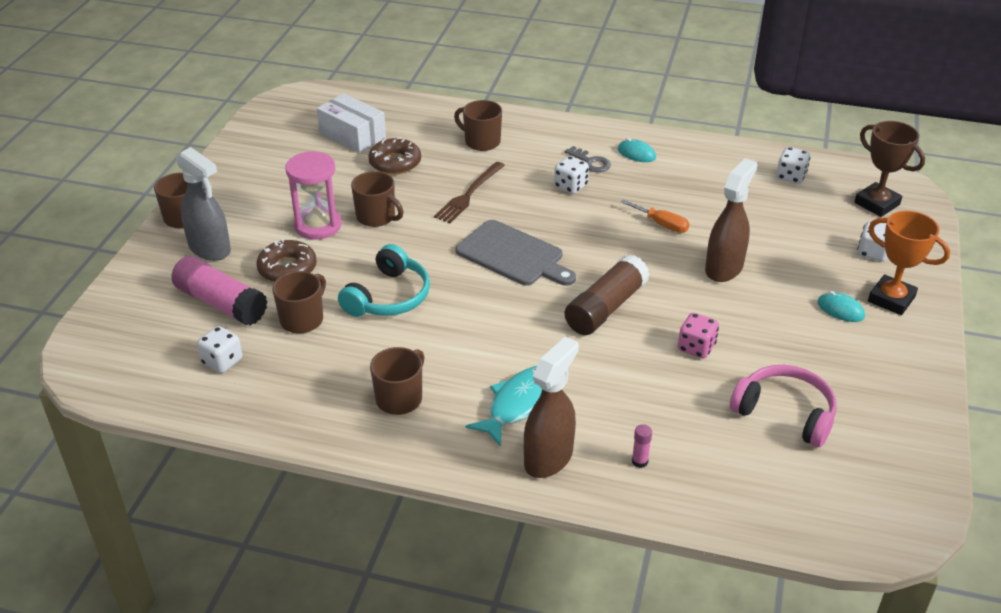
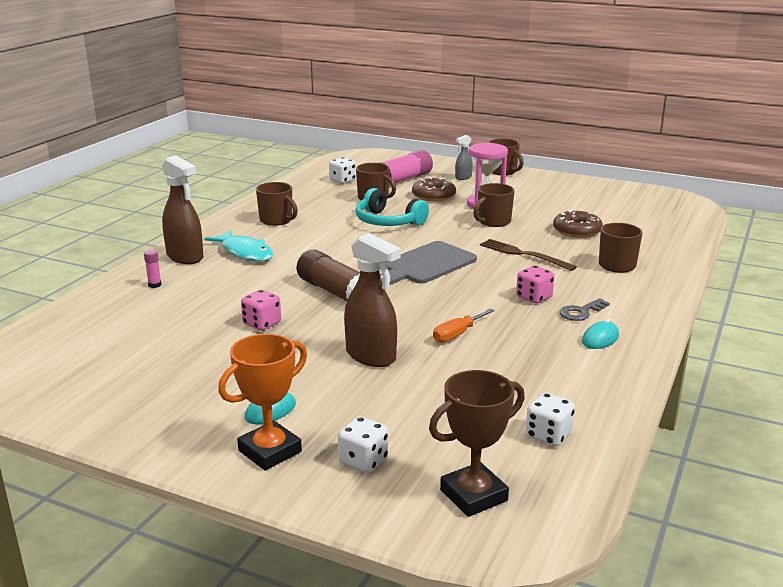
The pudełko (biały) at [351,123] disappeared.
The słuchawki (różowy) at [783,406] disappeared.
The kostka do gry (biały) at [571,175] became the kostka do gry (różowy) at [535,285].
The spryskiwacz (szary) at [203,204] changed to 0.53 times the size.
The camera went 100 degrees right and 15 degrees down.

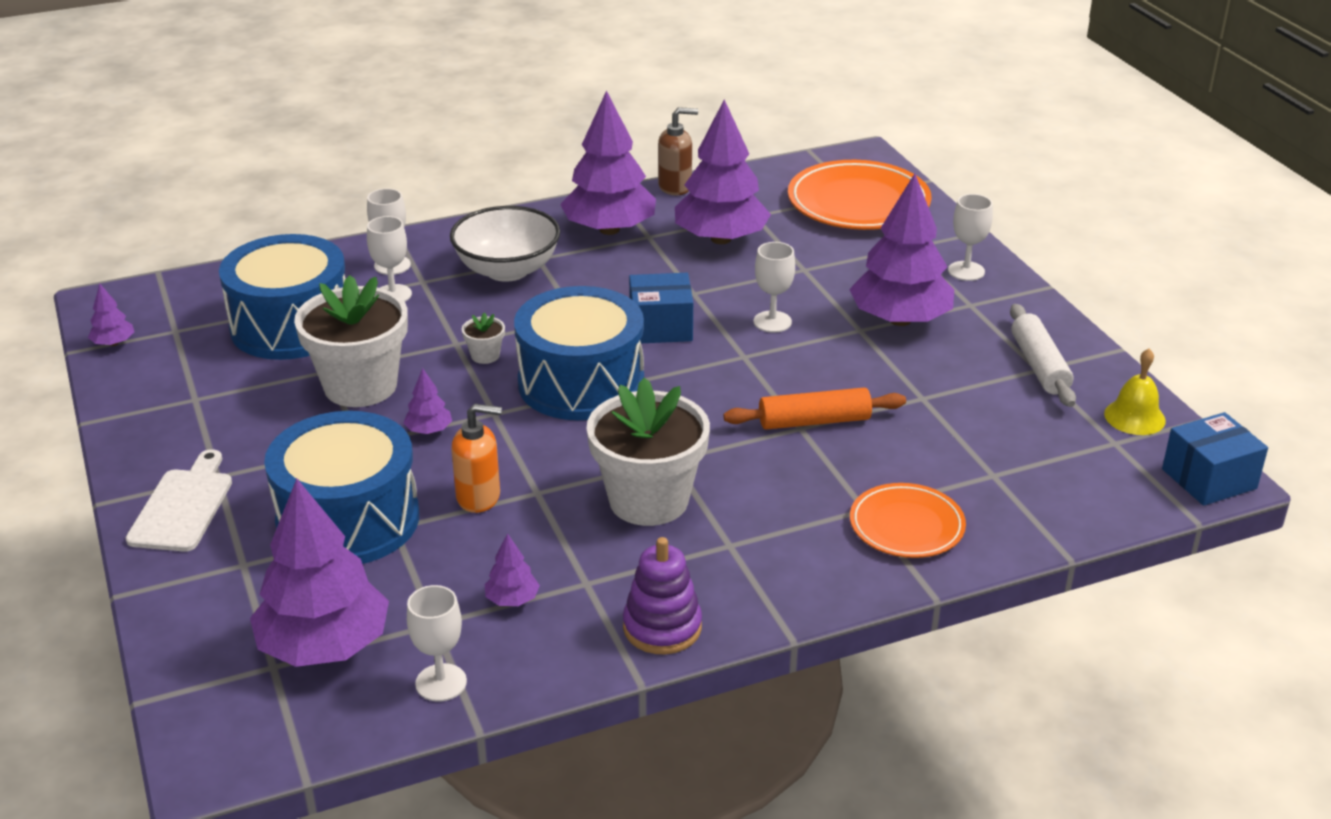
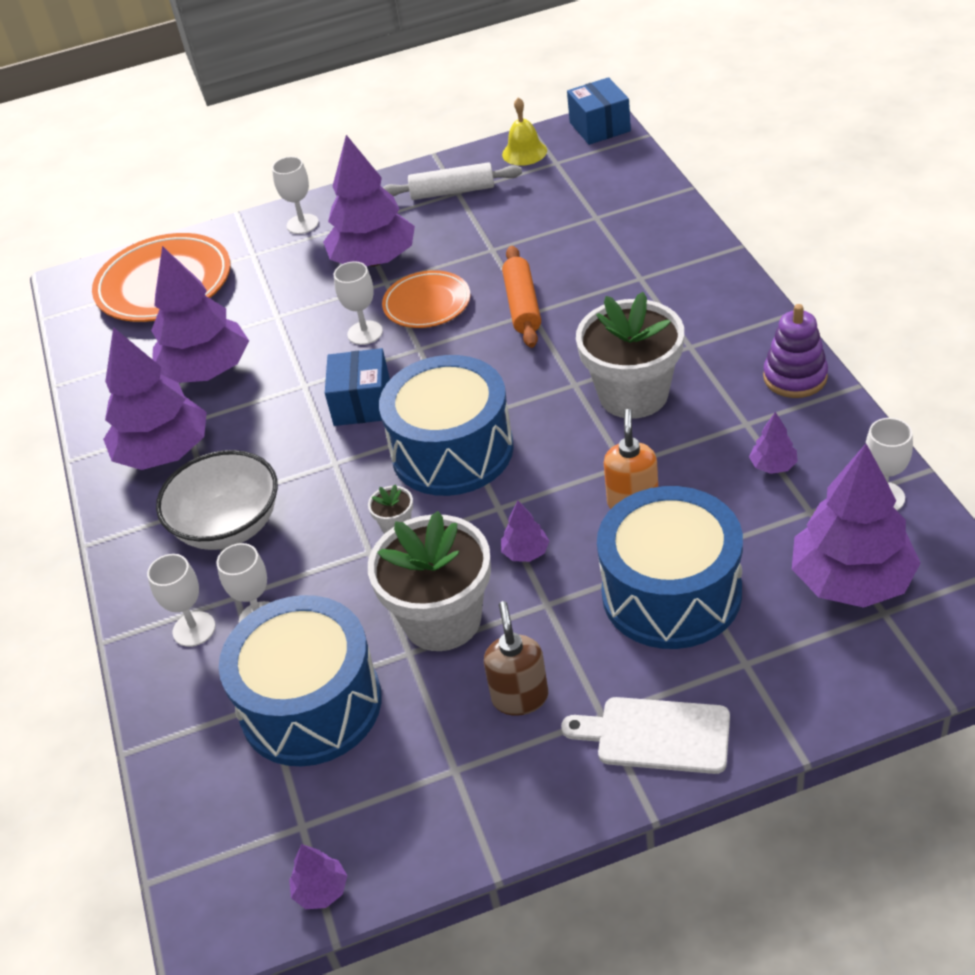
The dozownik mydła (brązowy) moved from [678,151] to [516,658].
The talerz (pomarańczowy) moved from [908,520] to [426,299].
The camera went 80 degrees left and 10 degrees up.

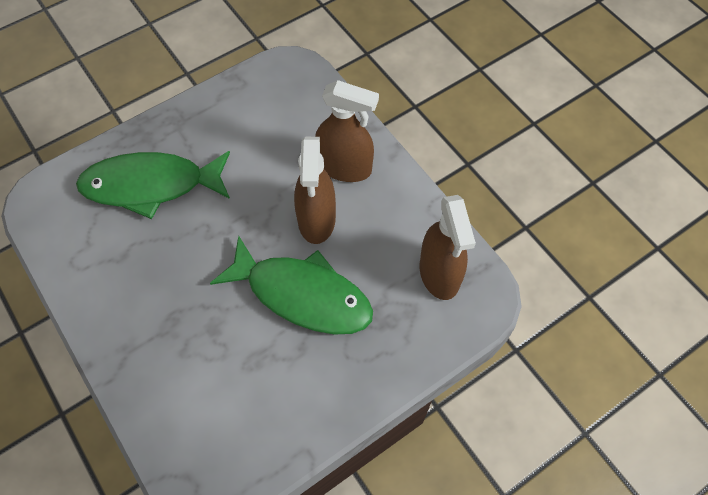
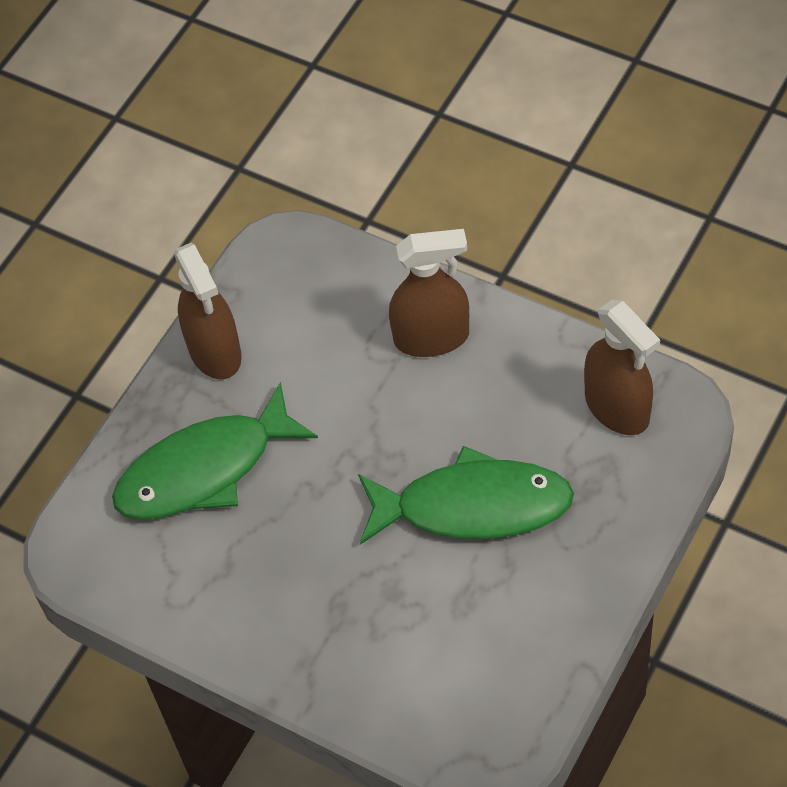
The spryskiwacz (brązowy) moved from [315,190] to [208,311].
The camera went 20 degrees left and 5 degrees down.

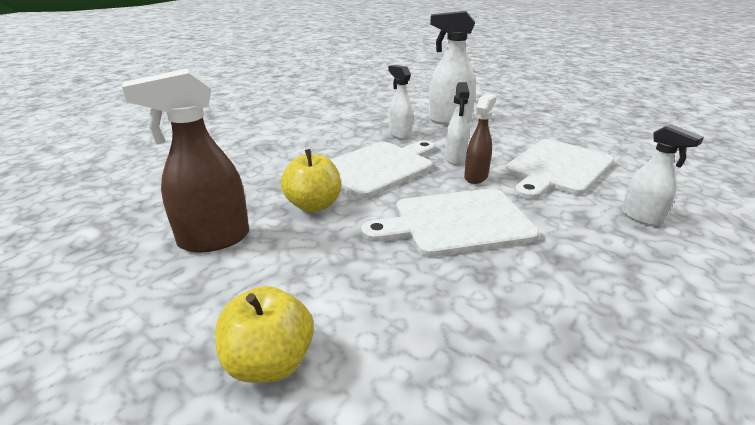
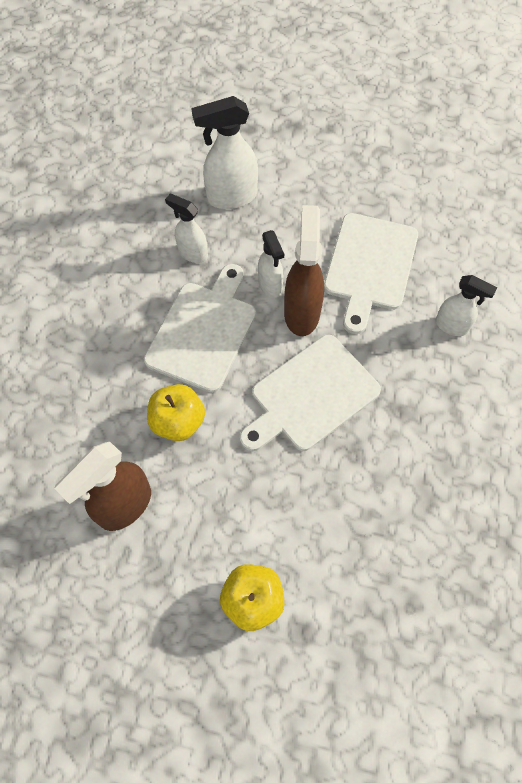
The spryskiwacz (brązowy) at [480,138] changed to 1.61 times the size.
The camera went 25 degrees left and 35 degrees up.

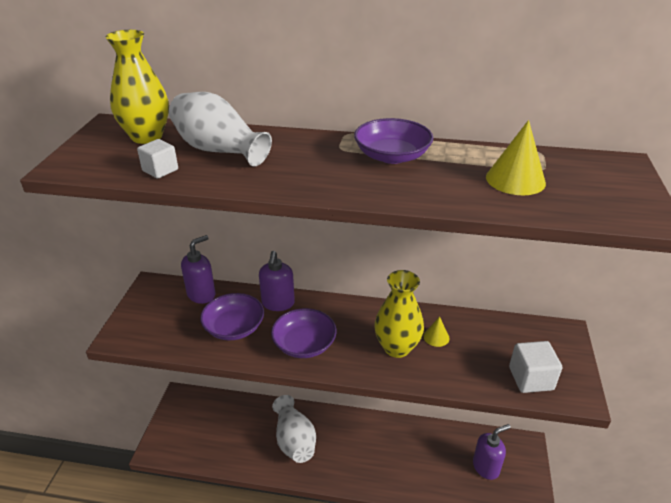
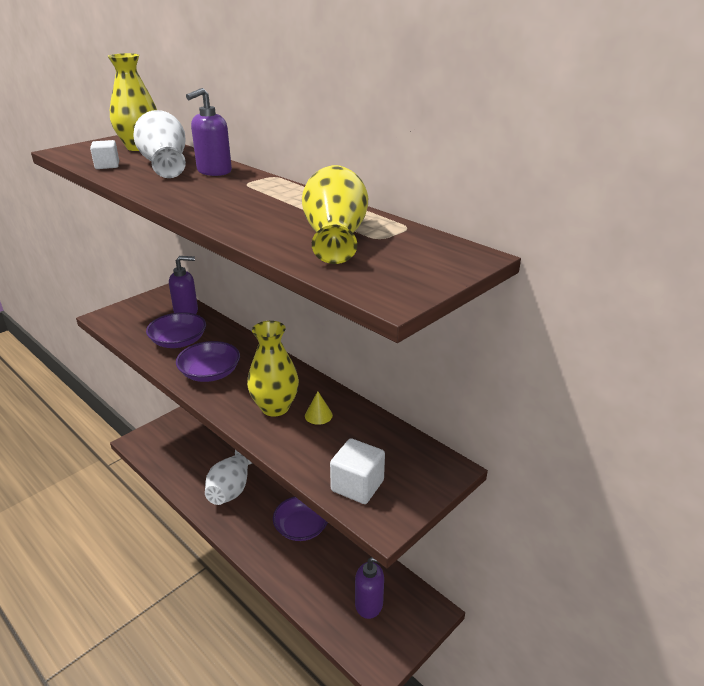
The dozownik mydła (fioletowy) moved from [277,281] to [209,132].
The miska (fioletowy) moved from [393,141] to [300,518].
The stożek (żółty) at [516,157] was replaced by the wazon (żółty) at [335,214].
The camera went 35 degrees right and 5 degrees down.

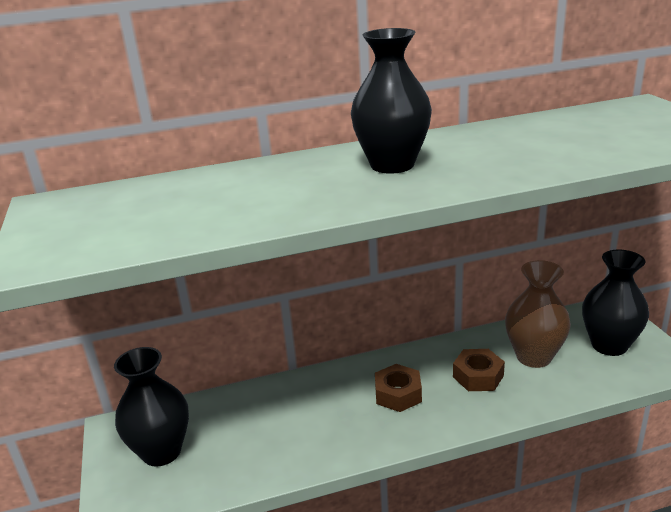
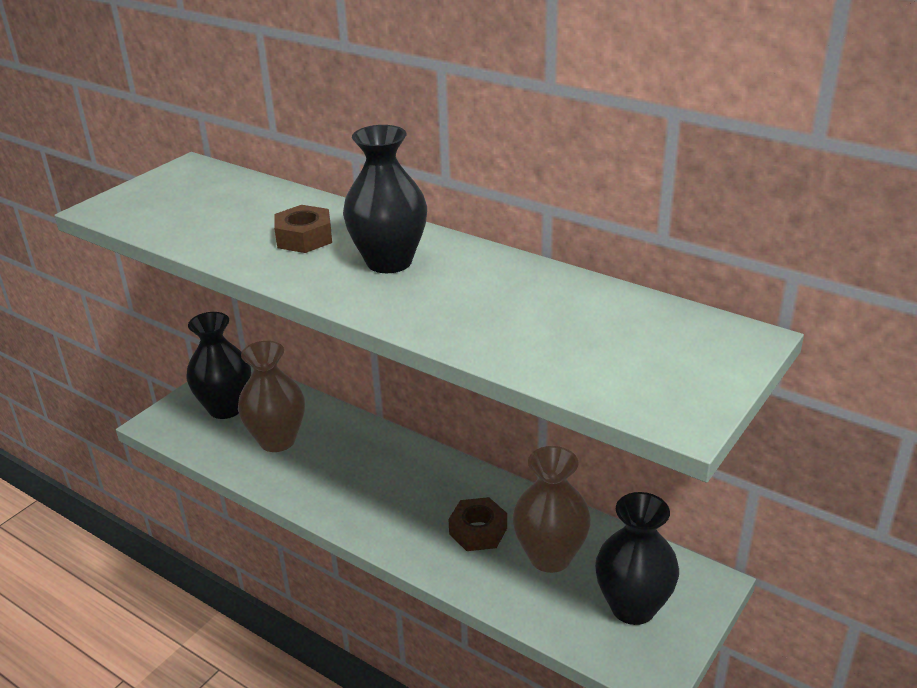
The wazon (brązowy) at [271,396] appeared.
The nakrętka (brązowy) moved from [398,388] to [303,229].
The camera went 50 degrees right and 5 degrees up.

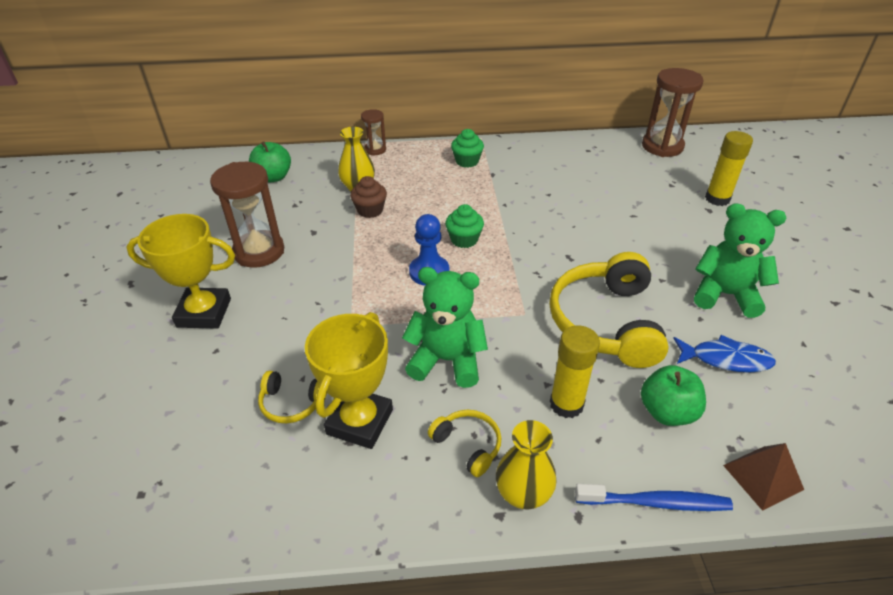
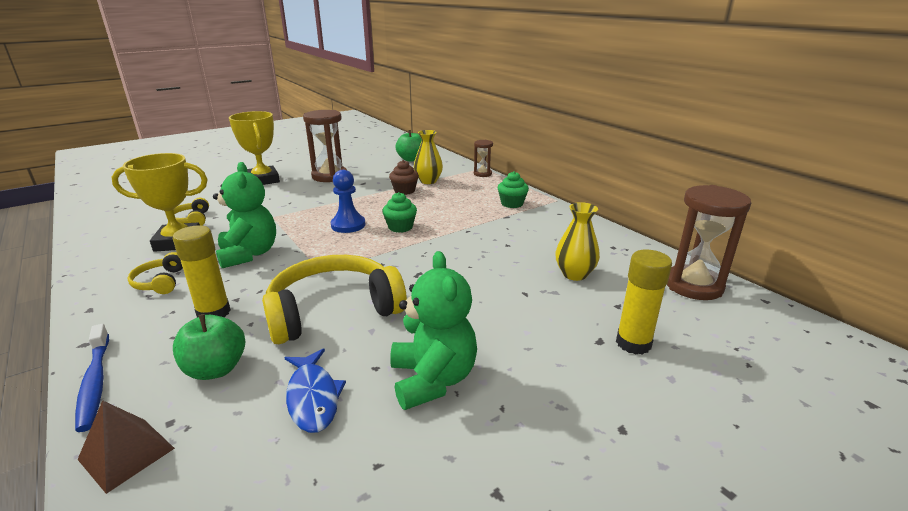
The wazon (żółty) moved from [526,464] to [578,241].
The słuchawki (żółty) at [464,443] turned 150 degrees clockwise.
The camera went 60 degrees right and 15 degrees down.

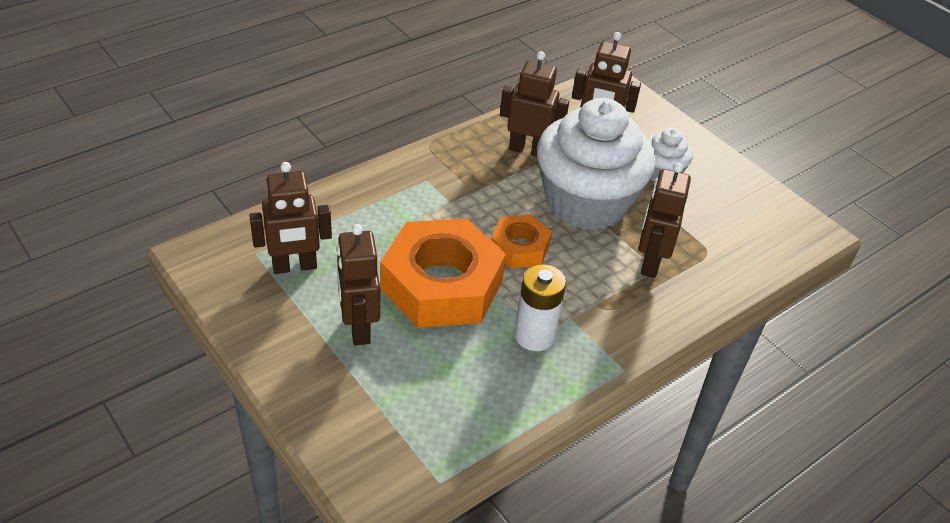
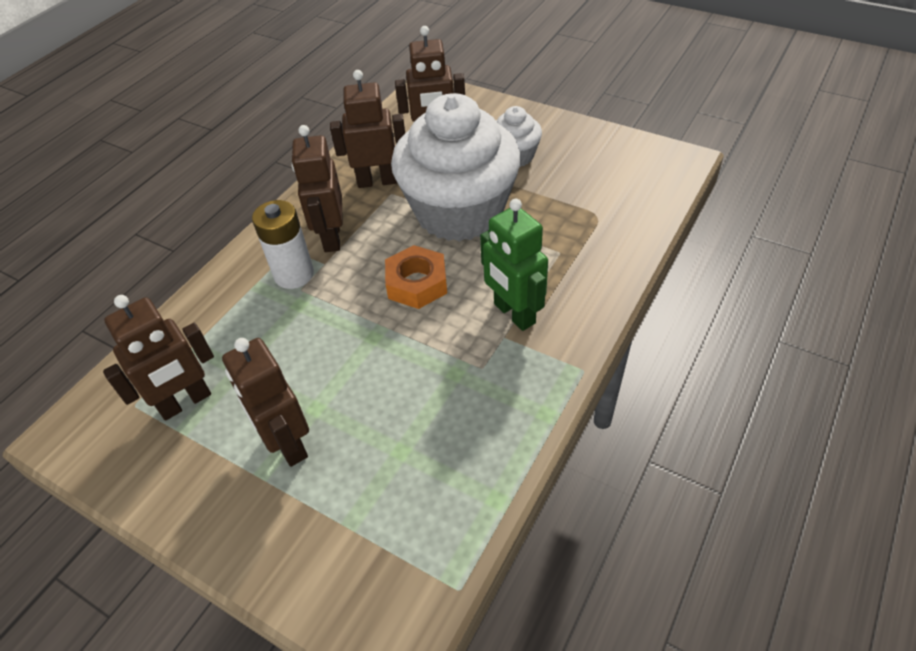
The nakrętka (pomarańczowy) at [443,273] disappeared.
The robot (zielony) at [514,265] appeared.
The bateria (biały) moved from [540,308] to [283,244].
The robot (brązowy) moved from [664,220] to [317,188].
The camera went 15 degrees left and 5 degrees up.

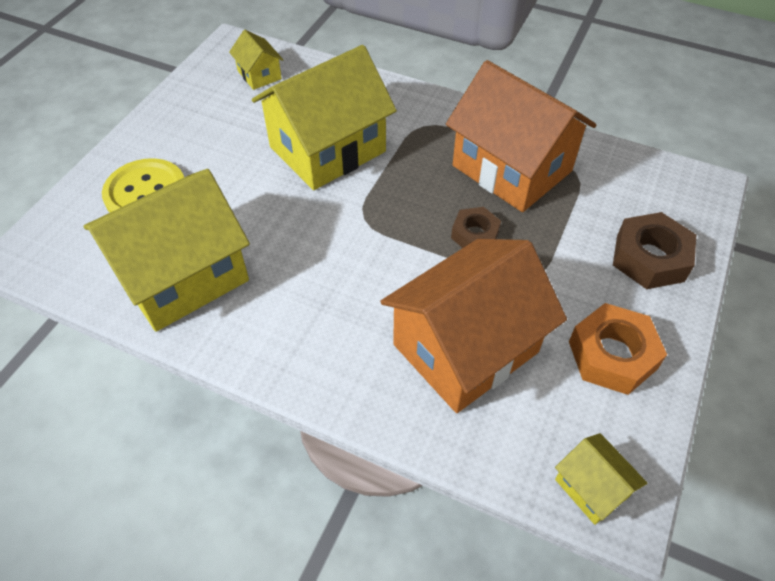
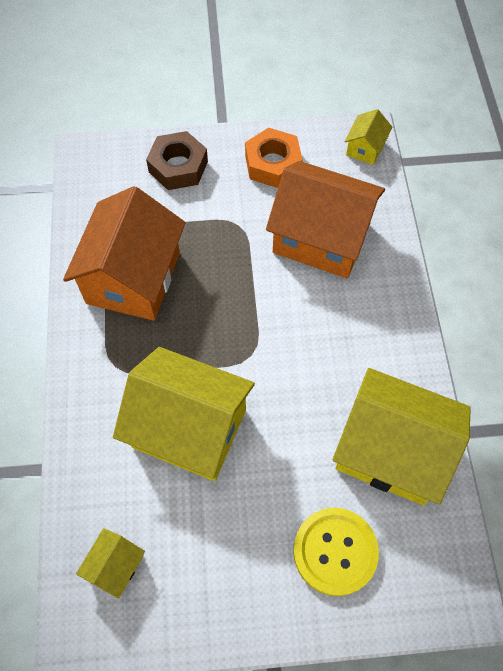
The nakrętka (brązowy) at [476,227] disappeared.
The camera went 120 degrees left and 10 degrees up.

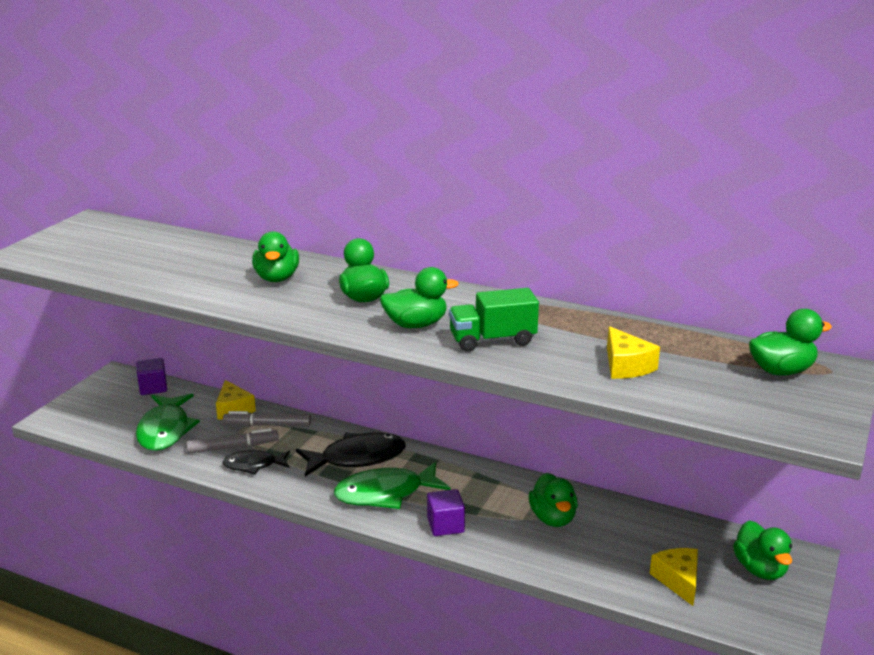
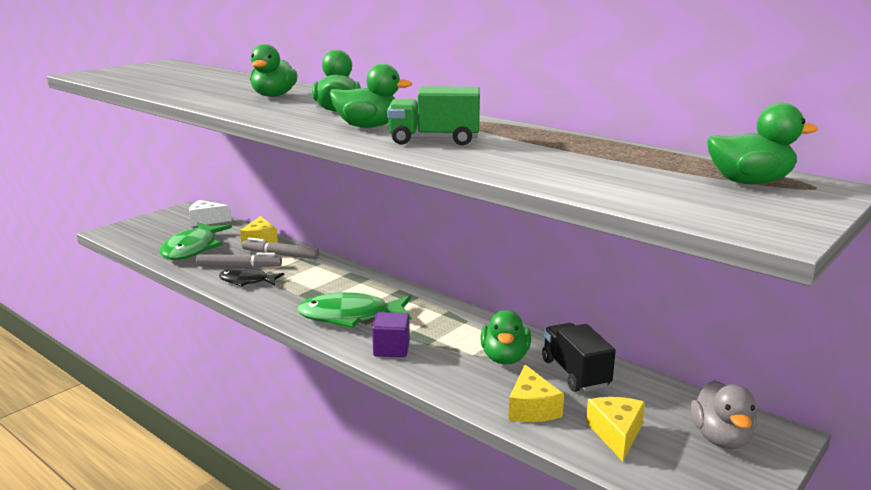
The ryba (czarny) at [351,455] disappeared.
The ciężarówka (czarny) at [579,357] appeared.
The ser (żółty) moved from [633,352] to [536,393].
The sześcian (fioletowy) at [151,376] was replaced by the ser (biały) at [210,213].
The kaczka (zielony) at [762,550] became the kaczka (szary) at [724,415].
The camera went 15 degrees right and 5 degrees down.

